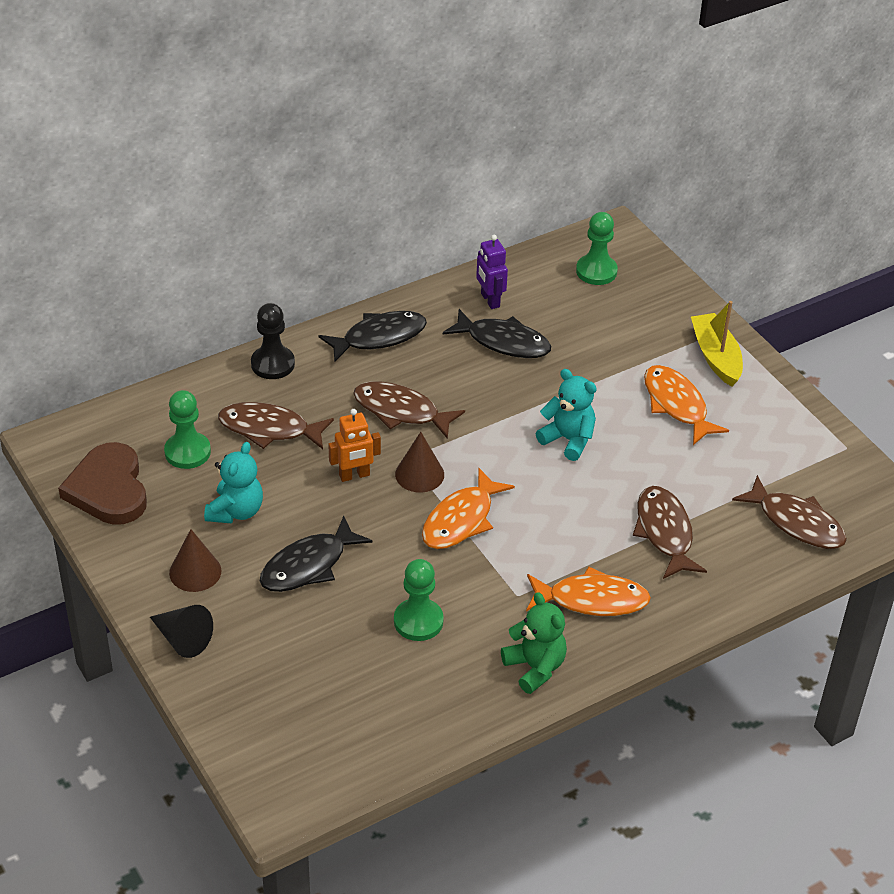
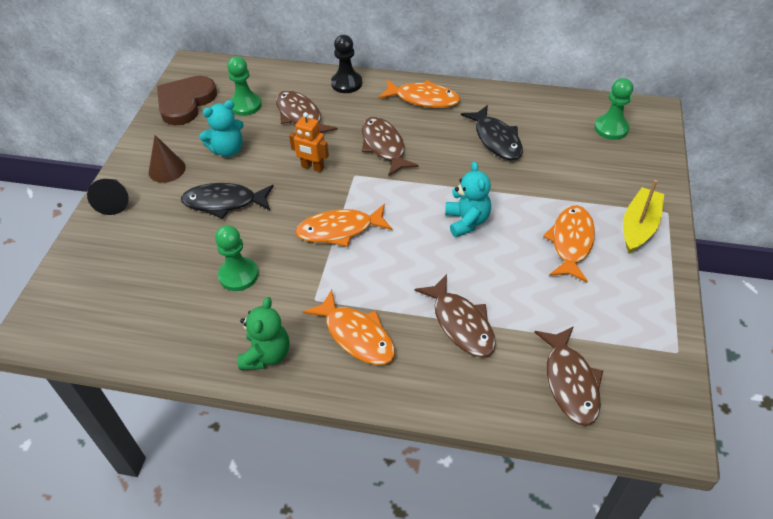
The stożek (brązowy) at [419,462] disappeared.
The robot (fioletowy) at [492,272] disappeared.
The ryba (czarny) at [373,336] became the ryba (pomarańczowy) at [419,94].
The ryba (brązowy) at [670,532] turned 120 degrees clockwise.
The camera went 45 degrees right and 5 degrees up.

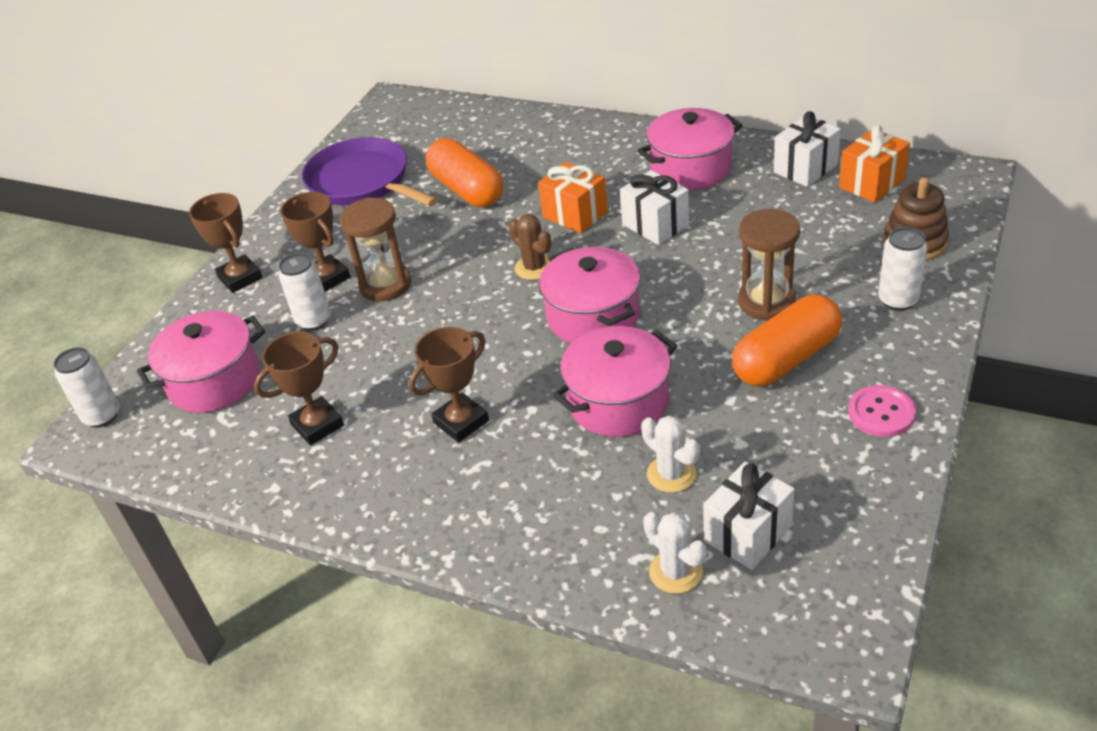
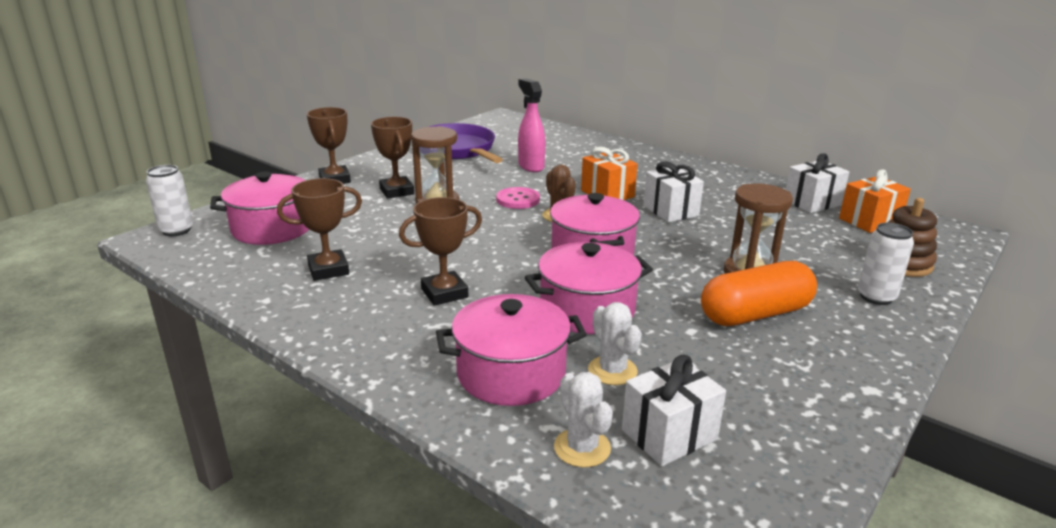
The puszka (biały) at [304,292] disappeared.
The garnek (różowy) moved from [690,149] to [511,350].
The guzik (różowy) moved from [882,411] to [518,198].
The kapsułka (pomarańczowy) at [464,172] was replaced by the spryskiwacz (różowy) at [532,125].
The camera went 10 degrees right and 15 degrees down.

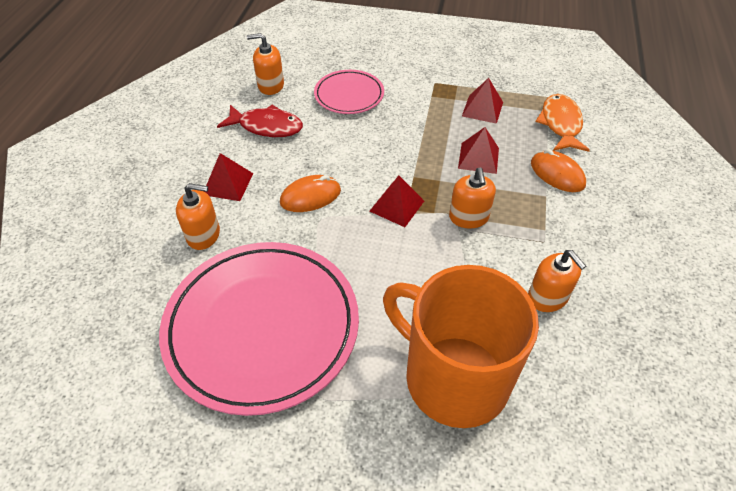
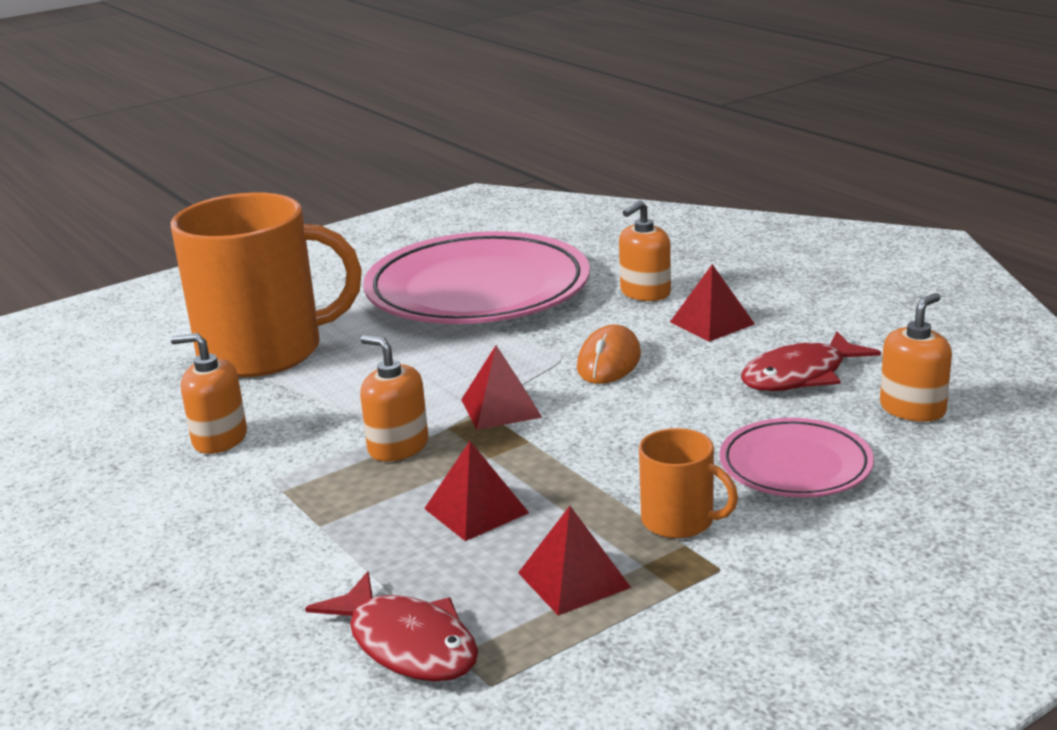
The myszka (pomarańczowy) at [558,170] disappeared.
The kubek (pomarańczowy) at [688,483] appeared.
The ryba (pomarańczowy) at [562,123] became the ryba (czerwony) at [391,626].
The camera went 135 degrees right and 25 degrees down.

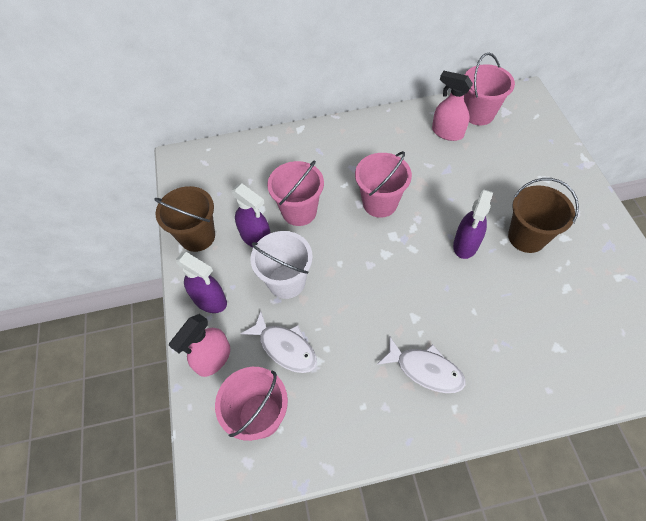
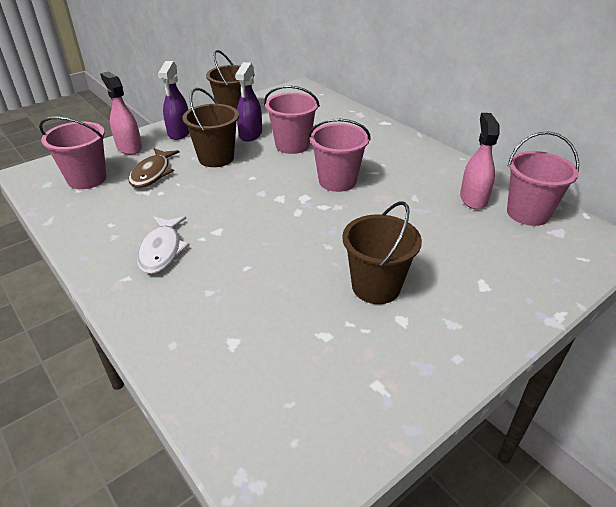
The spryskiwacz (fioletowy) at [473,224] disappeared.
The ryba (biały) at [279,342] became the ryba (brązowy) at [154,168].
The wiadro (biały) at [282,265] became the wiadro (brązowy) at [211,127].
The spryskiwacz (różowy) at [199,345] turned 45 degrees clockwise.
The camera went 60 degrees right and 20 degrees down.

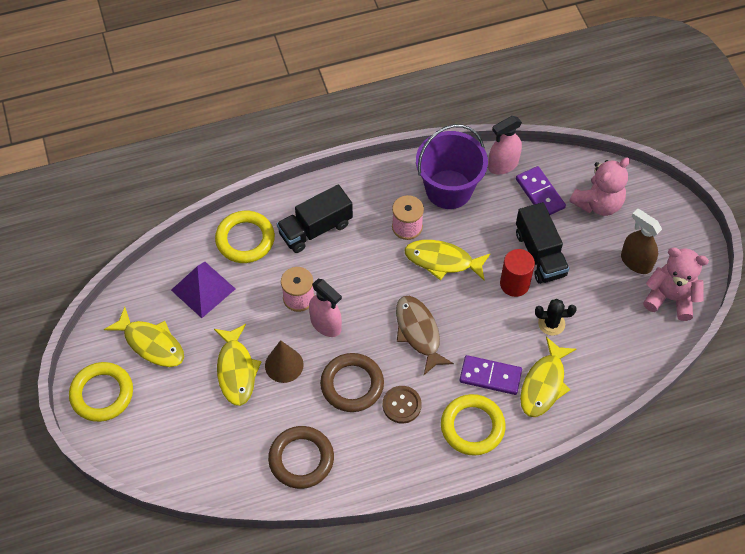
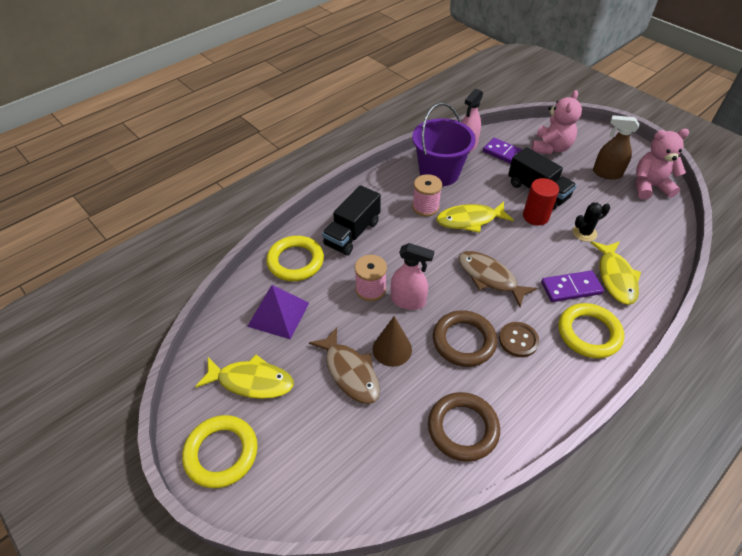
The ryba (żółty) at [238,365] became the ryba (brązowy) at [344,365].
The camera went 25 degrees left and 10 degrees down.

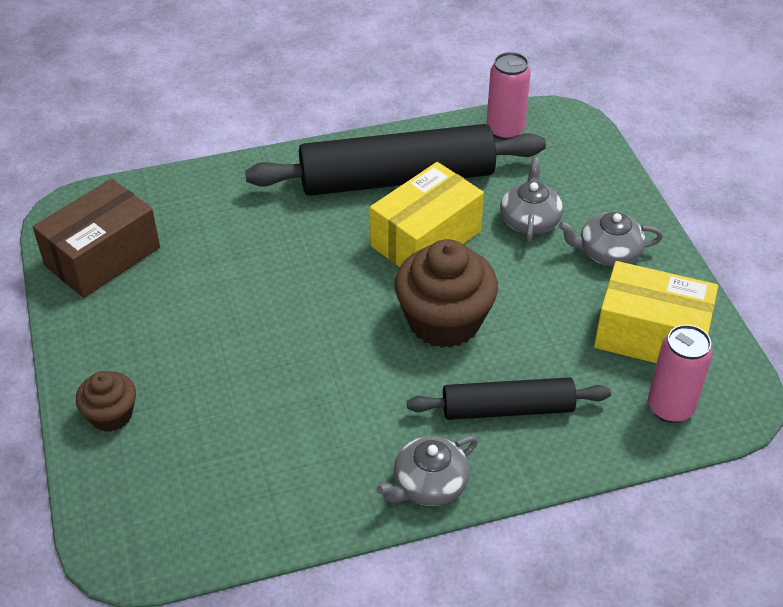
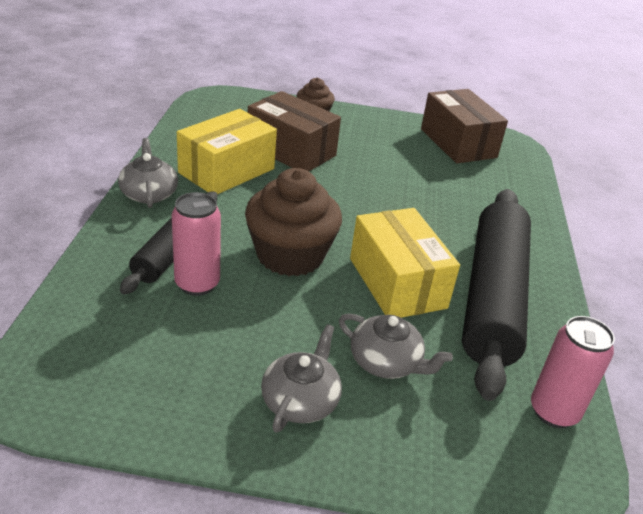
The pudełko (brązowy) at [294,131] appeared.
The pudełko (żółty) moved from [656,312] to [227,151].
The puszka (różowy) moved from [680,374] to [196,244].
The camera went 110 degrees right and 10 degrees down.

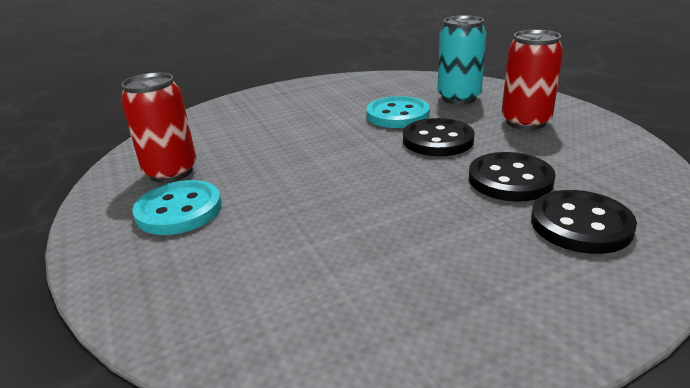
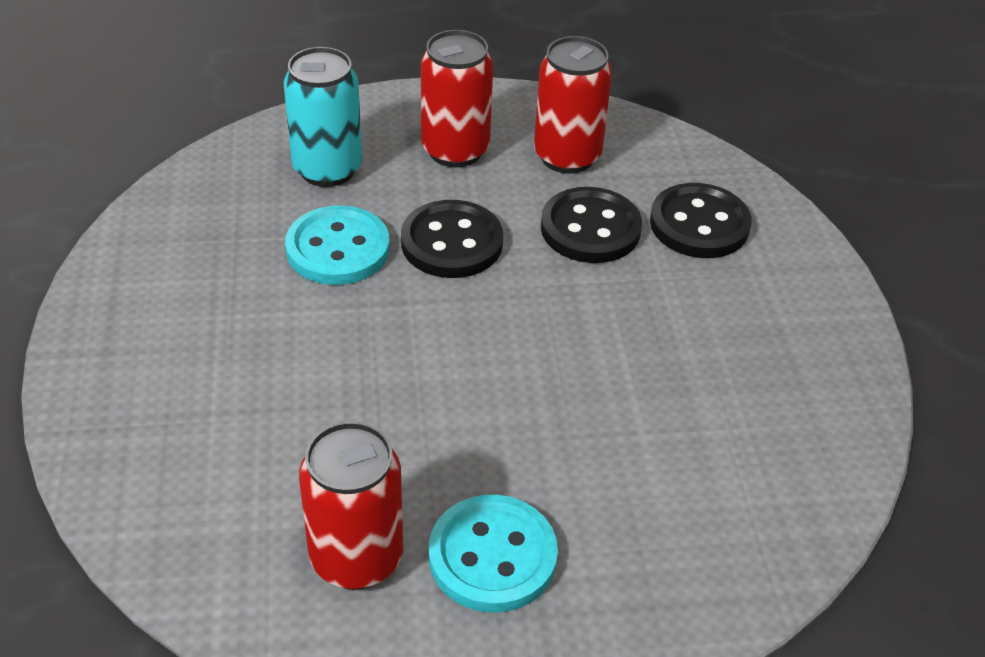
The puszka (czerwony) at [573,105] appeared.
The camera went 75 degrees left and 15 degrees up.

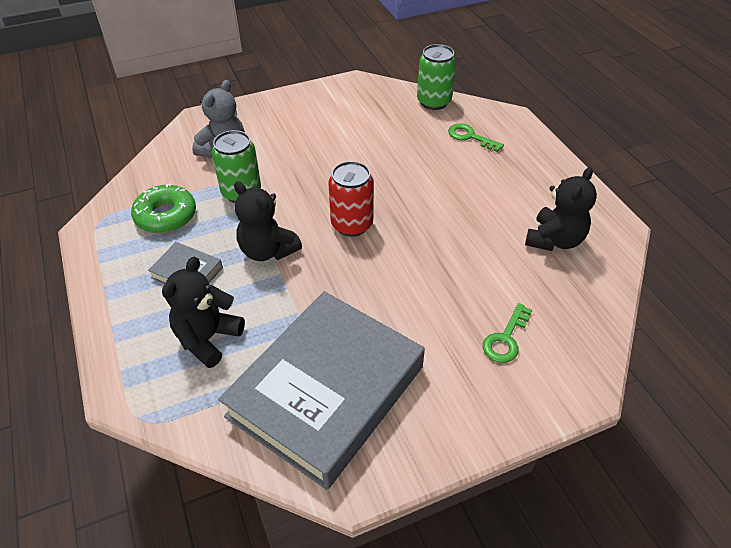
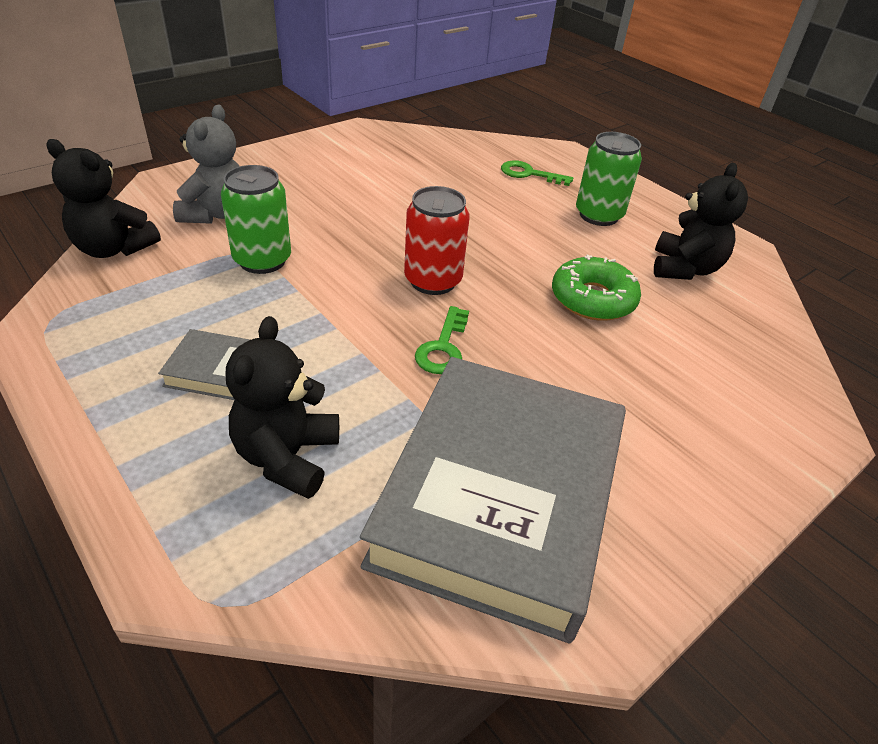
The donut (zielony) moved from [163,208] to [596,288].
The miś (czarny) moved from [268,221] to [103,198].
The puszka (zielony) moved from [436,77] to [609,179].
The klucz (zielony) moved from [507,333] to [442,340].
The camera went 20 degrees left and 5 degrees down.

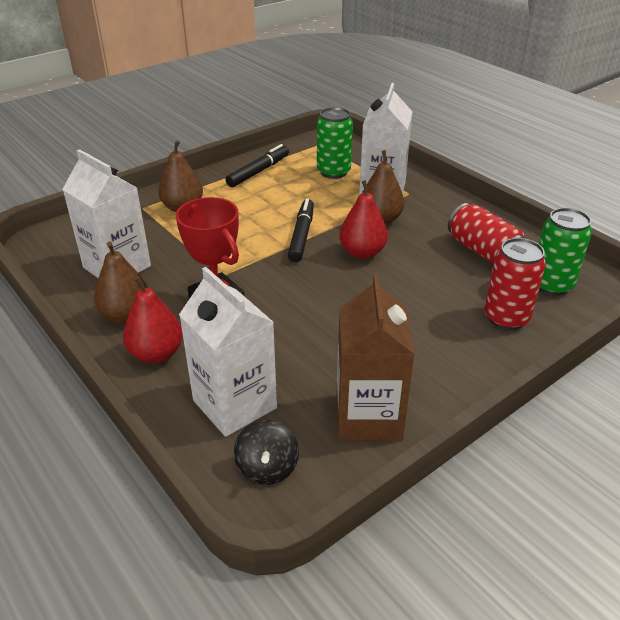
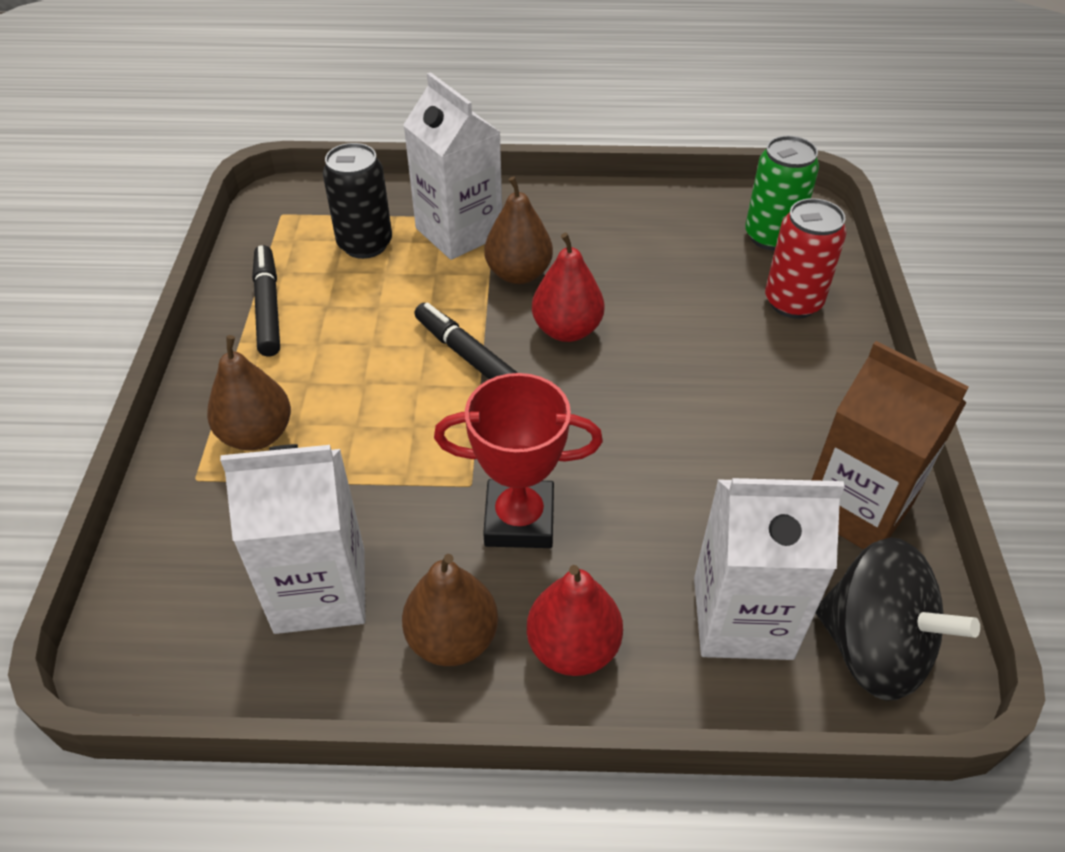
The puszka (czerwony) at [487,233] disappeared.
The puszka (zielony) at [335,143] became the puszka (czarny) at [357,201].
The bączek (czarny) at [266,452] changed to 1.74 times the size.
The camera went 50 degrees left and 10 degrees up.

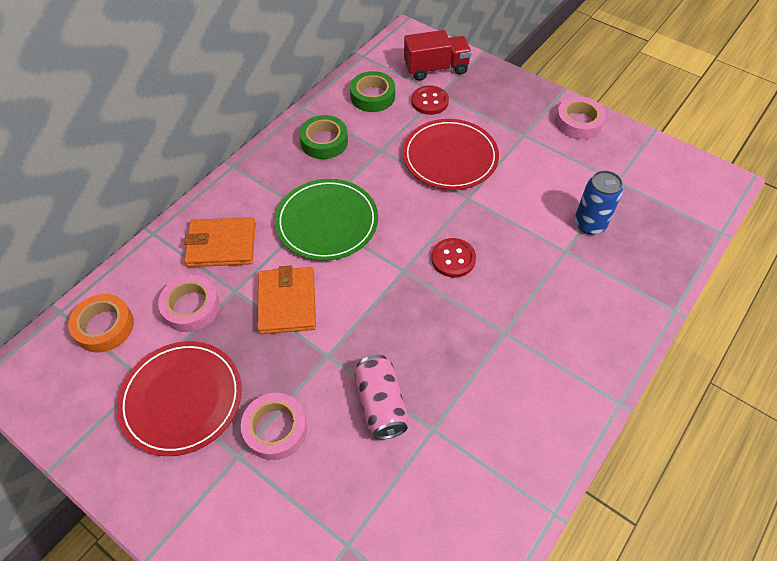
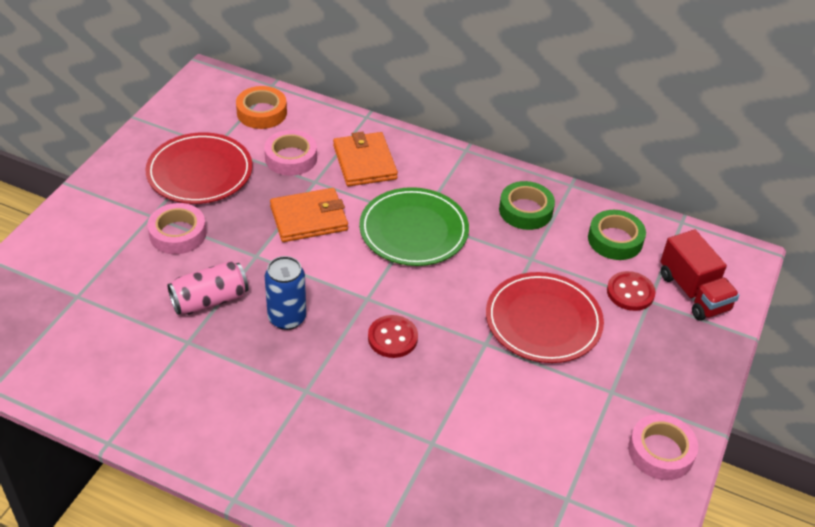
The puszka (niebieski) moved from [599,202] to [285,293].
The camera went 75 degrees right and 10 degrees down.

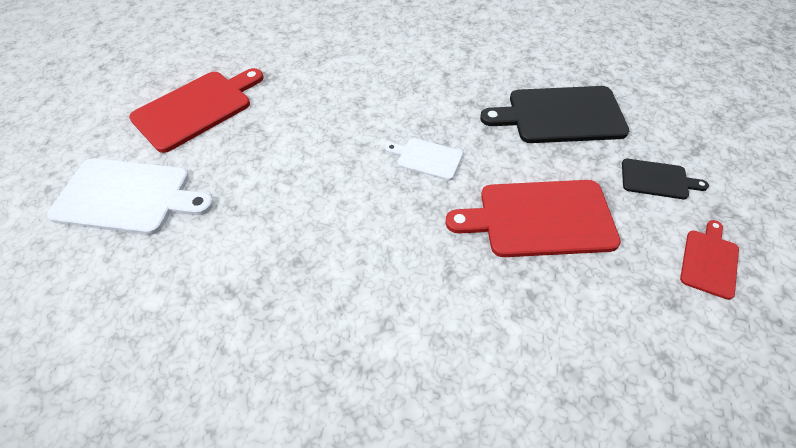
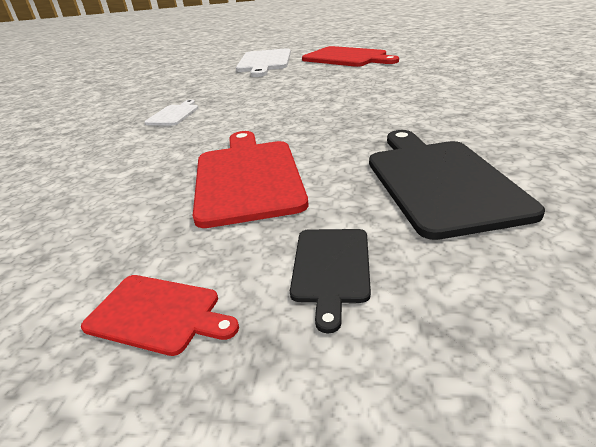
The deska do krojenia (biały) moved from [424,159] to [171,113].
The camera went 85 degrees right and 20 degrees down.

